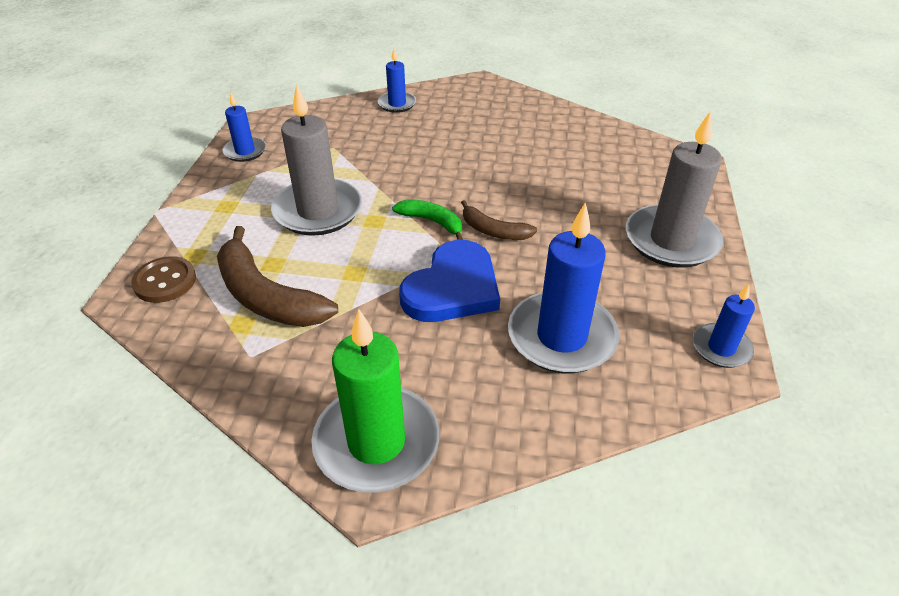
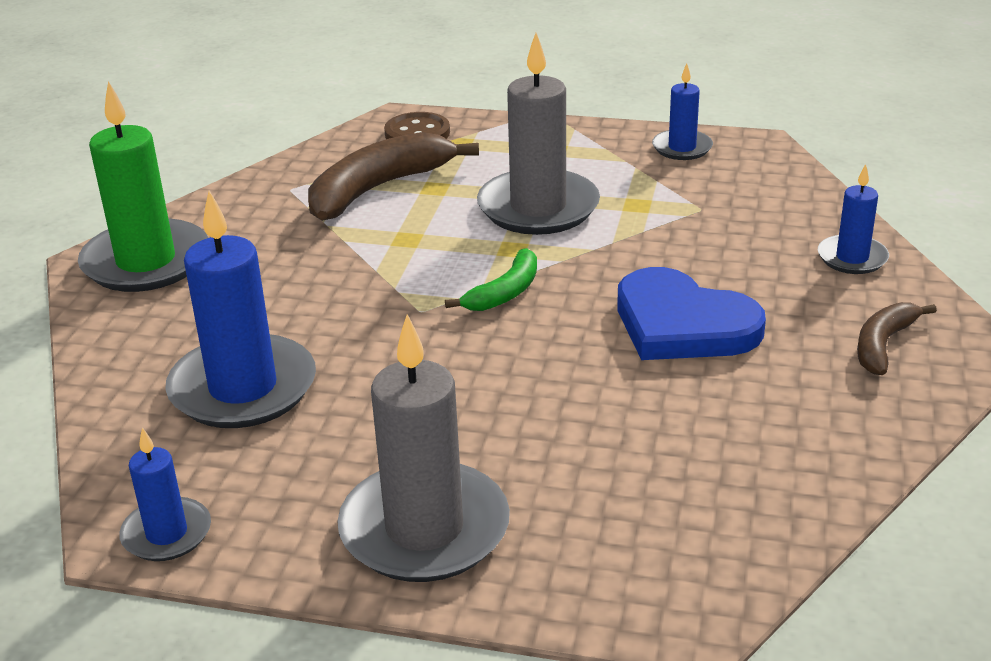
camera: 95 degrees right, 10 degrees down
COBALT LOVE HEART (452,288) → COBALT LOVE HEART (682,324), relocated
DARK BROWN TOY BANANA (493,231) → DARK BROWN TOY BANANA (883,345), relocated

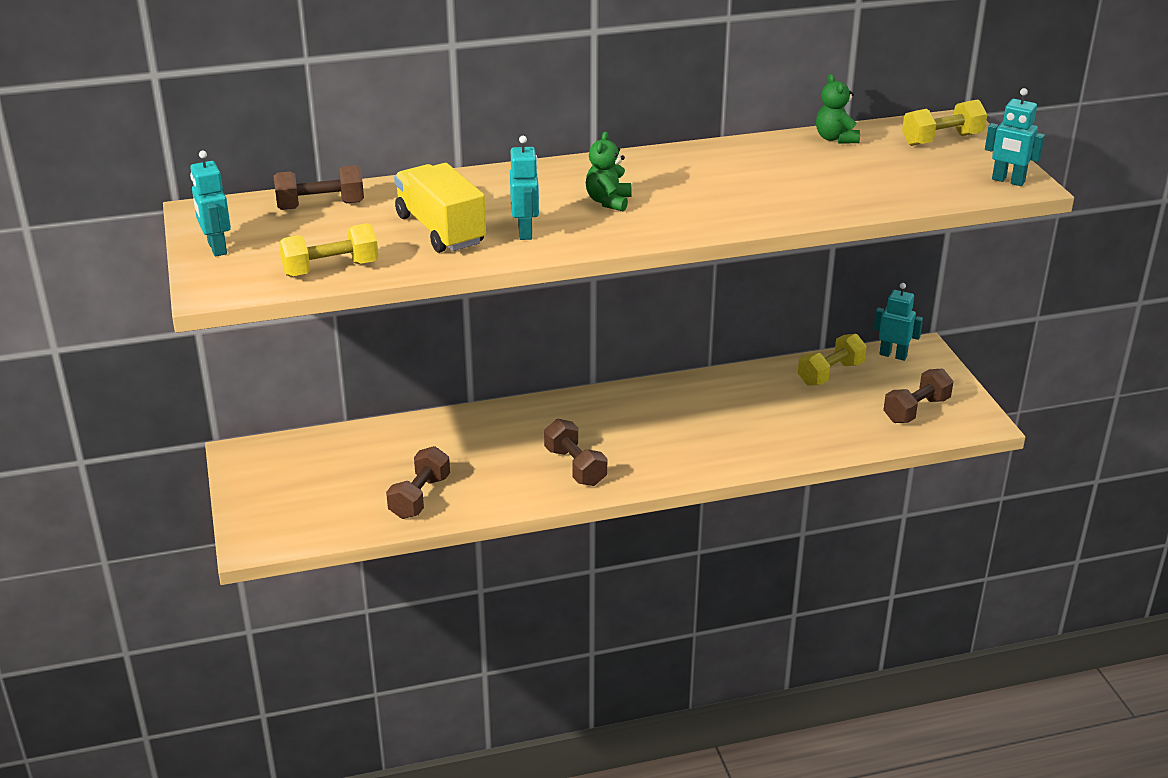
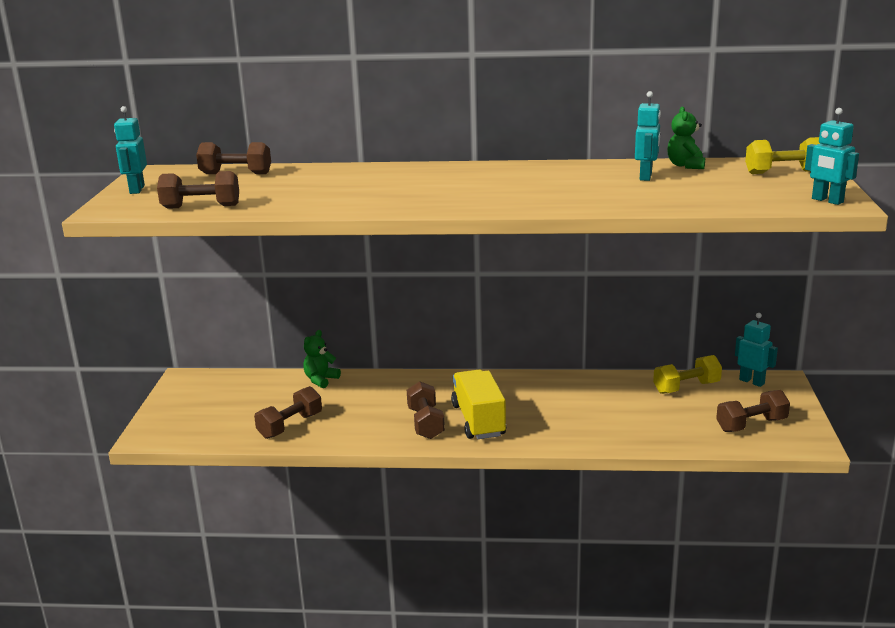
camera: 20 degrees right, 10 degrees down
GOLDEN DUMBBELL (330,269) → DARK BROWN DUMBBELL (201,207)
LEAF-GREEN TEDDY BEAR (608,202) → LEAF-GREEN TEDDY BEAR (321,380), relocated
GOLDEN TOY TRUCK (440,230) → GOLDEN TOY TRUCK (478,420), relocated
TURQUOISE ROBOT (525,232) → TURQUOISE ROBOT (646,177), relocated

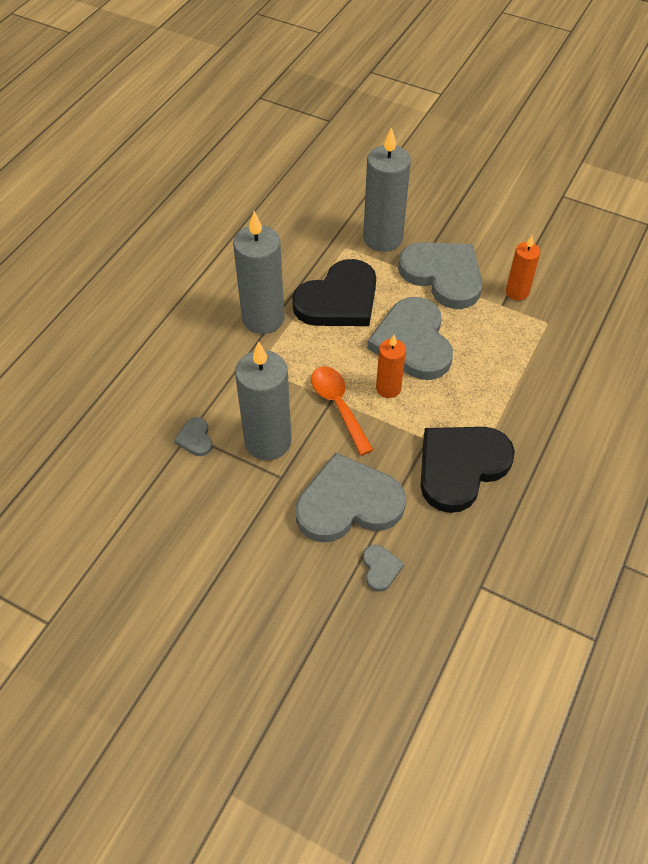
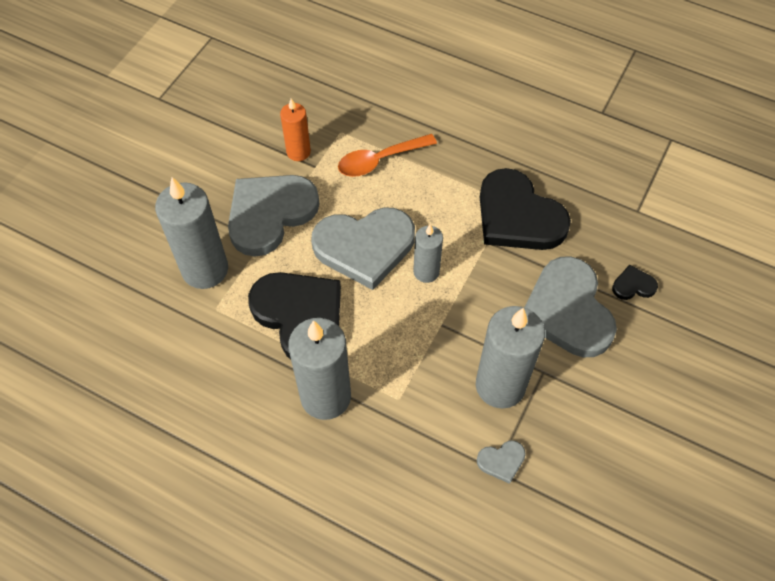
camera: 90 degrees left, 5 degrees up
BRIGHT ORANGE SPOON (338,406) → BRIGHT ORANGE SPOON (380,160), relocated
BRIGHT ORANGE WAX CANDLE (388,388) → GRAY WAX CANDLE (426,272)
GRAY LOVE HEART (380,568) → EBONY LOVE HEART (633,285)

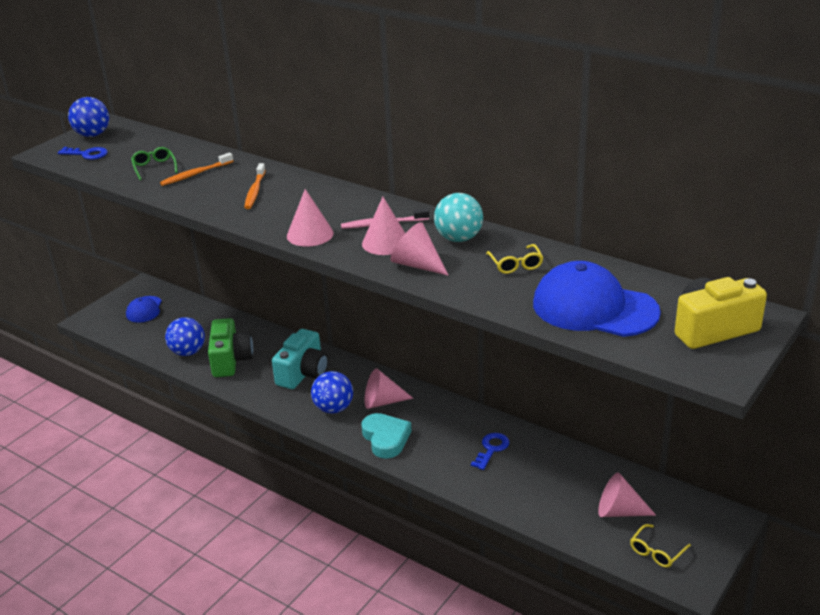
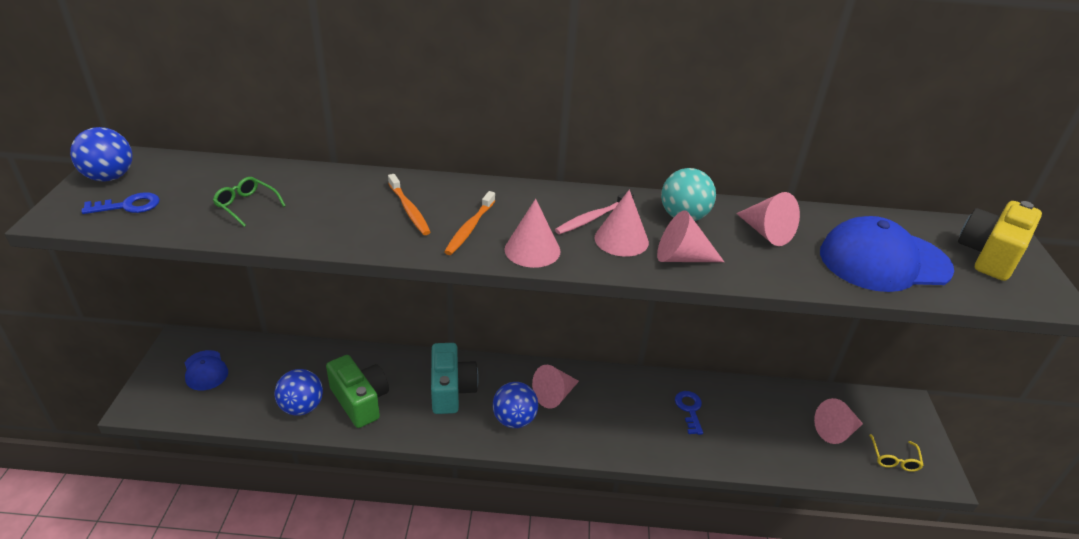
camera: 35 degrees left, 5 degrees up
BRIGHT ORANGE TOOTH BRUSH (196,174) → BRIGHT ORANGE TOOTH BRUSH (470,228), relocated
GOLDEN GLASSES (515,264) → ROSE-PINK SOLID CONE (766,233)
TURQUOISE LOVE HEART (386,438) → -

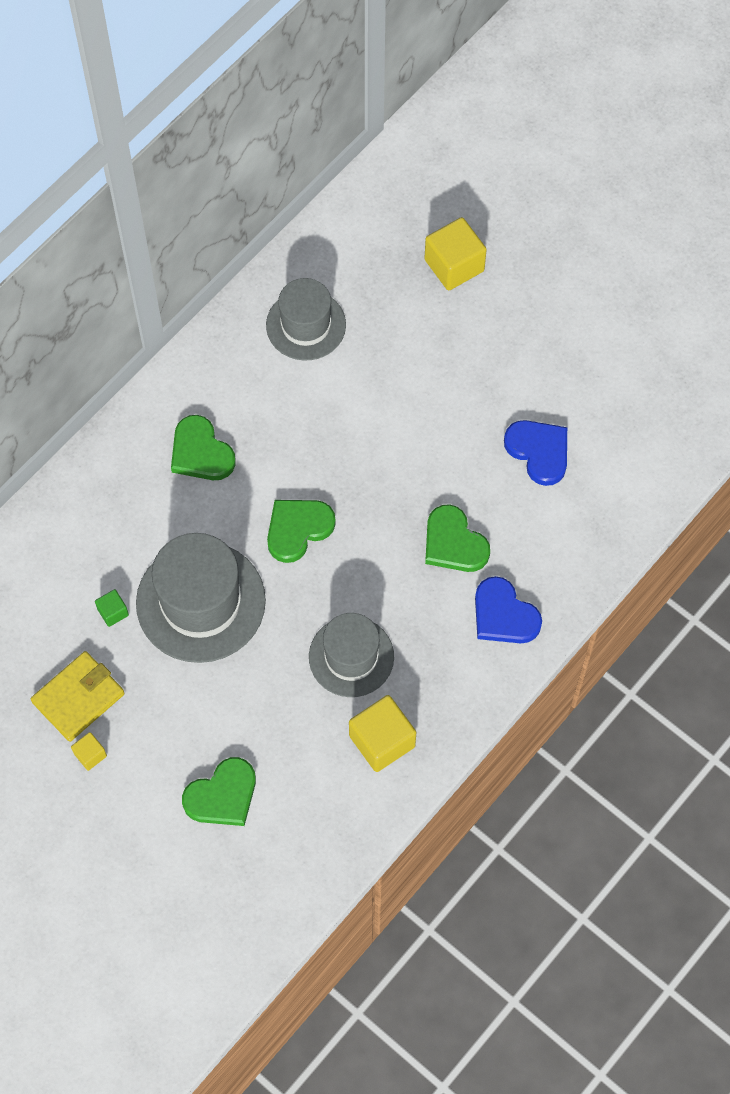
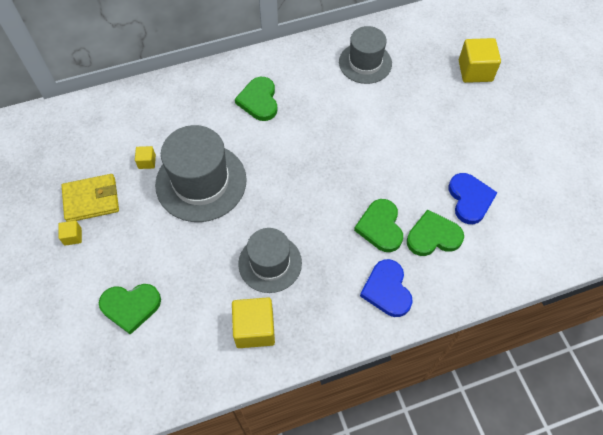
camera: 30 degrees right, 5 degrees down
LEAF-GREEN SOLID CUBE (113,612) → GOLDEN SOLID CUBE (147,162)
LEAF-GREEN LOVE HEART (298,529) → LEAF-GREEN LOVE HEART (433,236), relocated

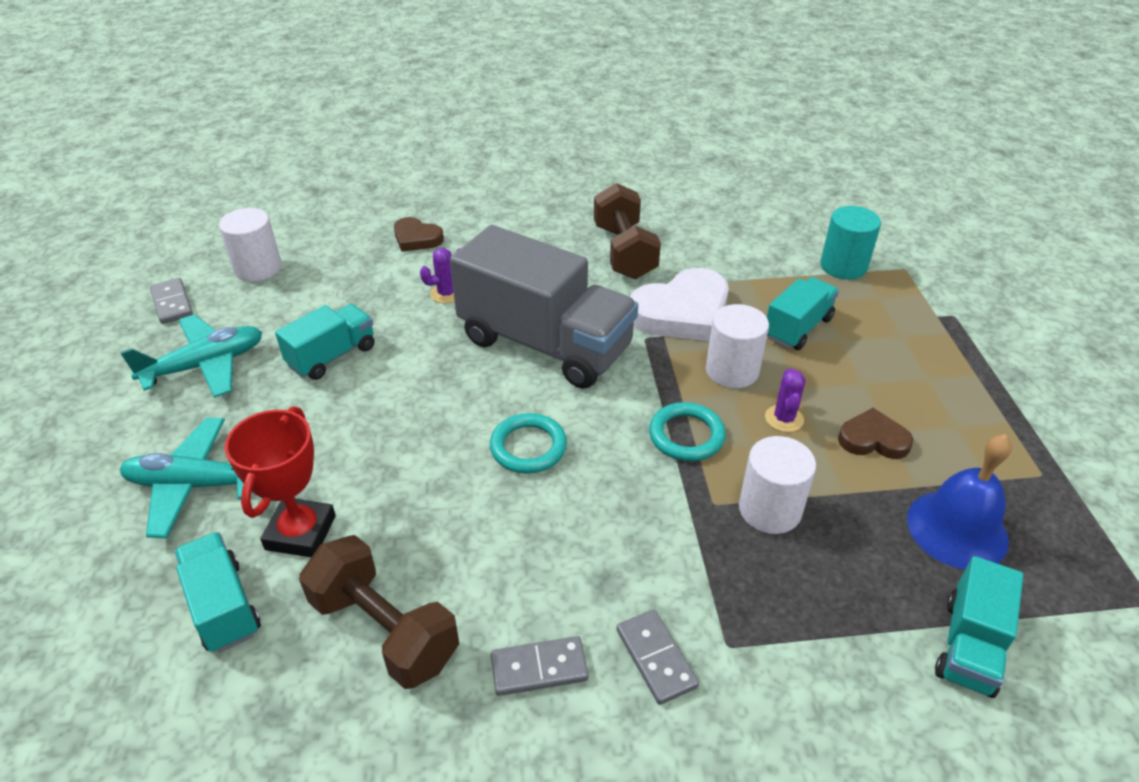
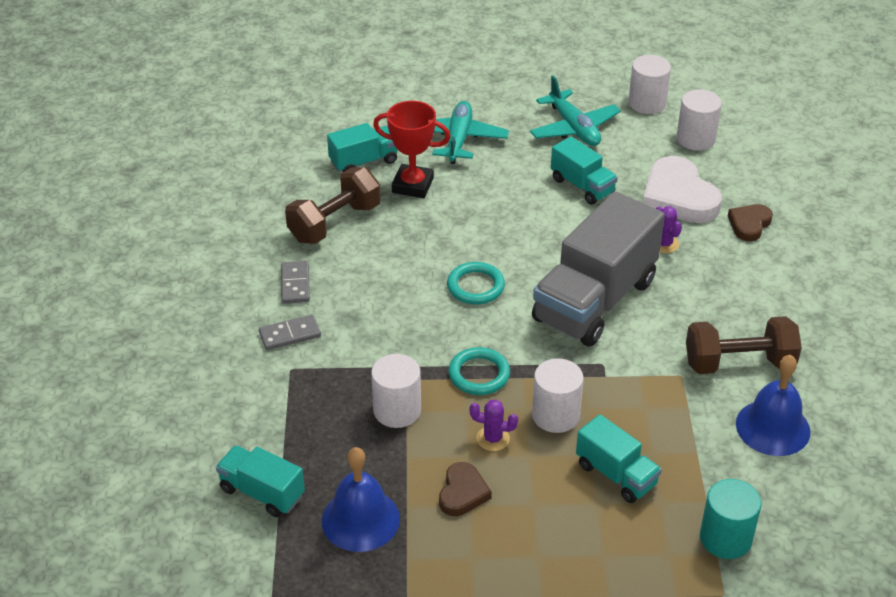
camera: 95 degrees right, 0 degrees up
GRAY DOMINO TILE (172,303) → PURE WHITE SOLID CYLINDER (647,103)
PURE WHITE LOVE HEART (682,312) → PURE WHITE LOVE HEART (678,197), relocated
- → COBALT BELL (773,427)

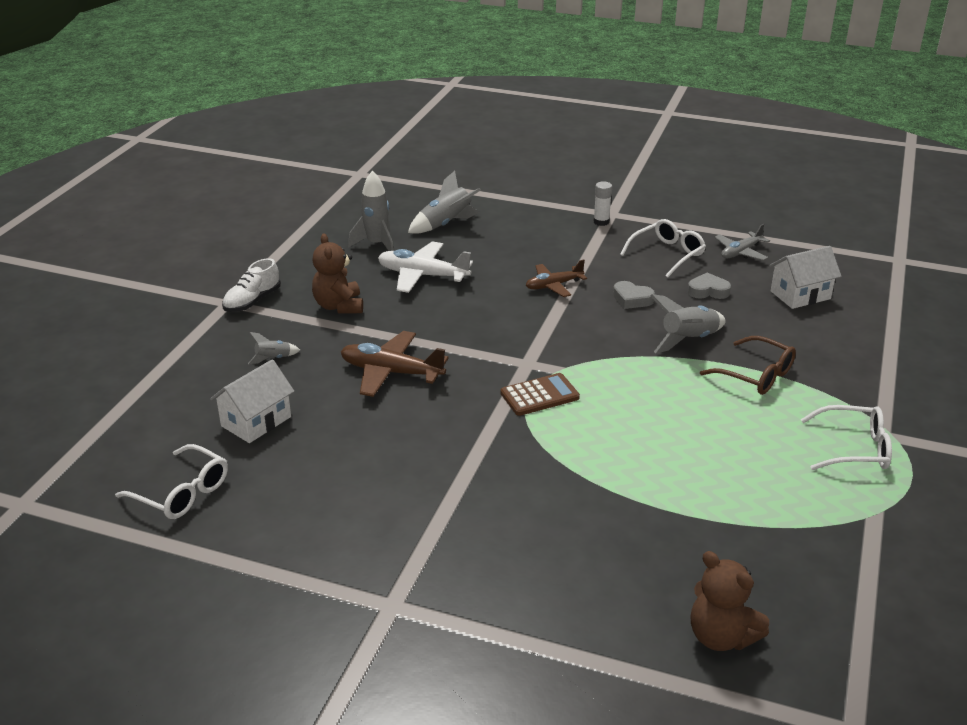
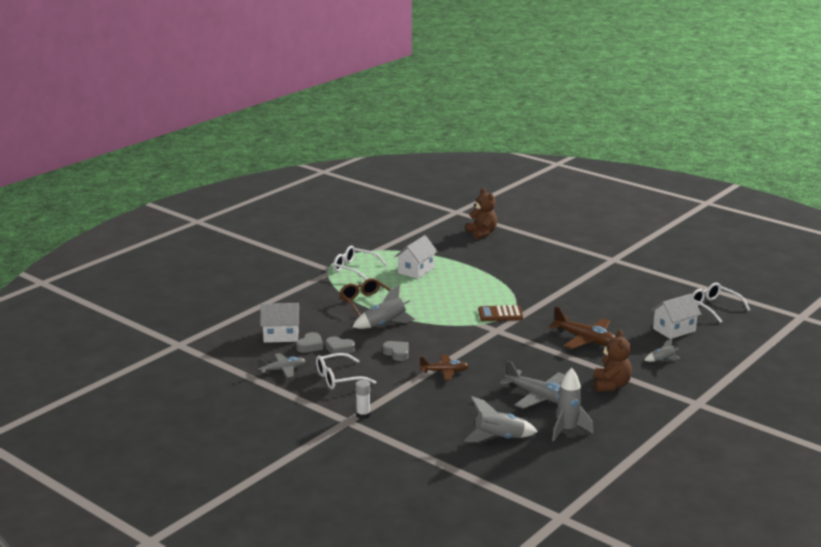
camera: 160 degrees left, 10 degrees down
- → GRAY LOVE HEART (310,346)
- → PURE WHITE TOY HOUSE (416,270)
PURE WHITE PLANE (423,275) → GRAY PLANE (539,397)
PURE WHITE SHOE (252,301) → -

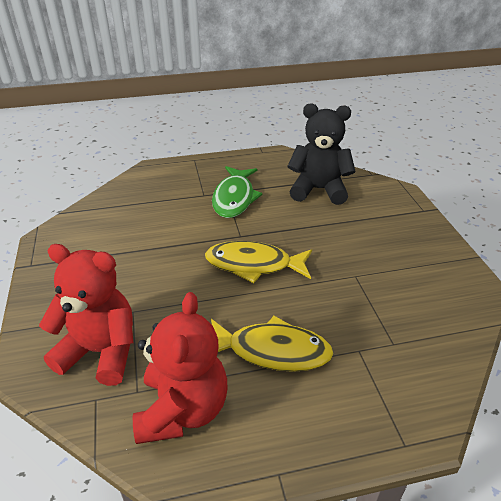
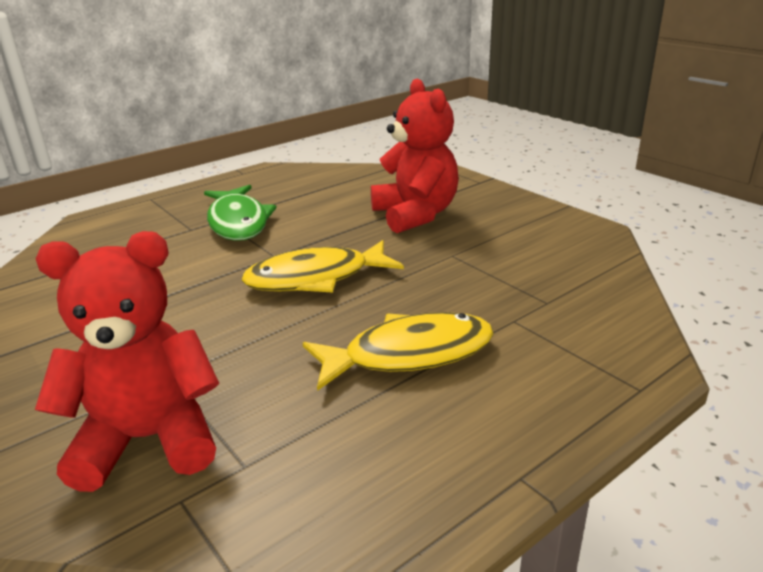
camera: 25 degrees left, 10 degrees down
SCARLET TEDDY BEAR (182,409) → SCARLET TEDDY BEAR (415,215), relocated
EBONY TEDDY BEAR (318,190) → -

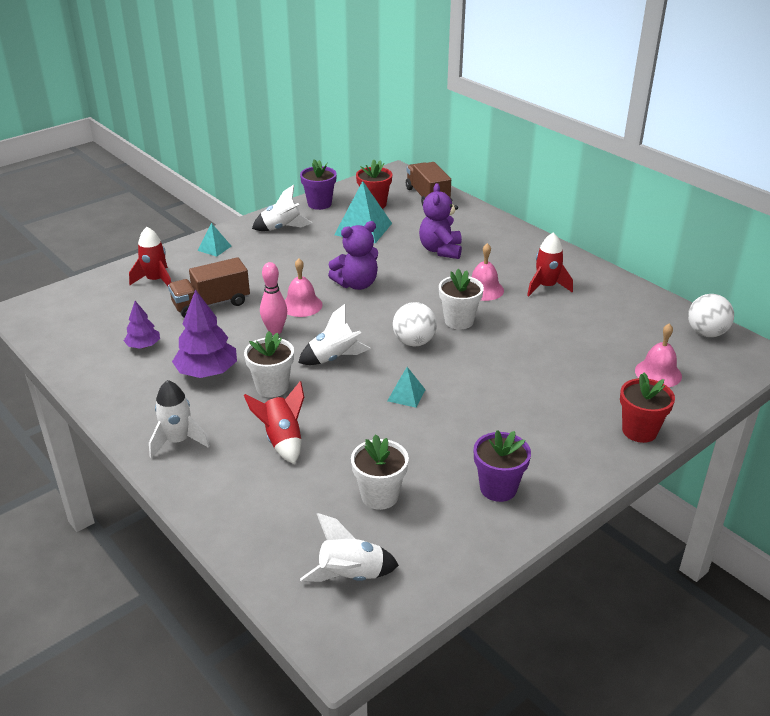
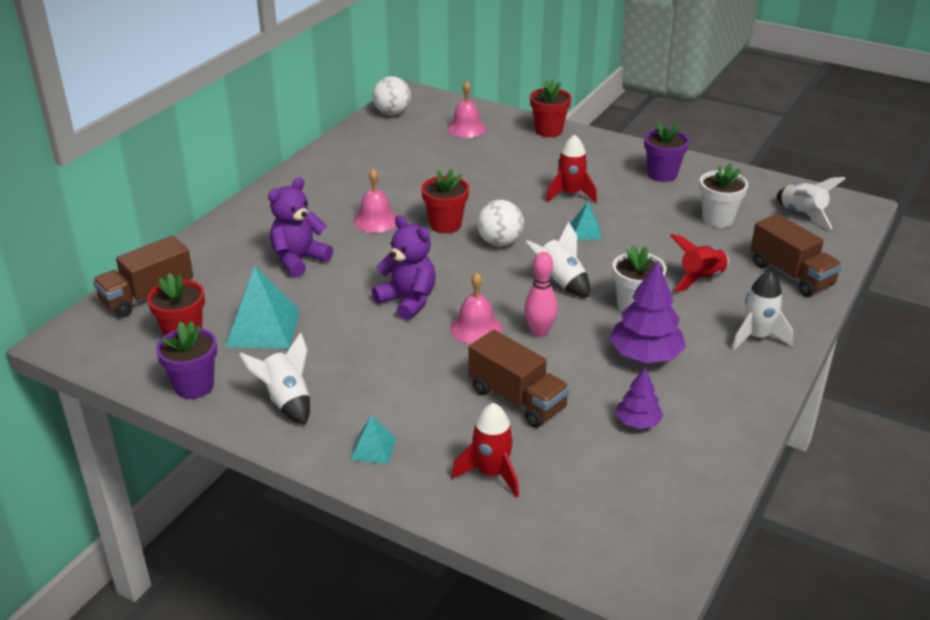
camera: 110 degrees left, 0 degrees up
ROYAL PURPLE TEDDY BEAR (440,250) → ROYAL PURPLE TEDDY BEAR (299,260), 150 degrees clockwise
PURE WHITE PLANT POT (459,321) → SCARLET PLANT POT (445,225)
SCARLET TOY ROCKET (546,287) → SCARLET TOY ROCKET (570,194), relocated
- → DARK BROWN TOY TRUCK (791,274)

